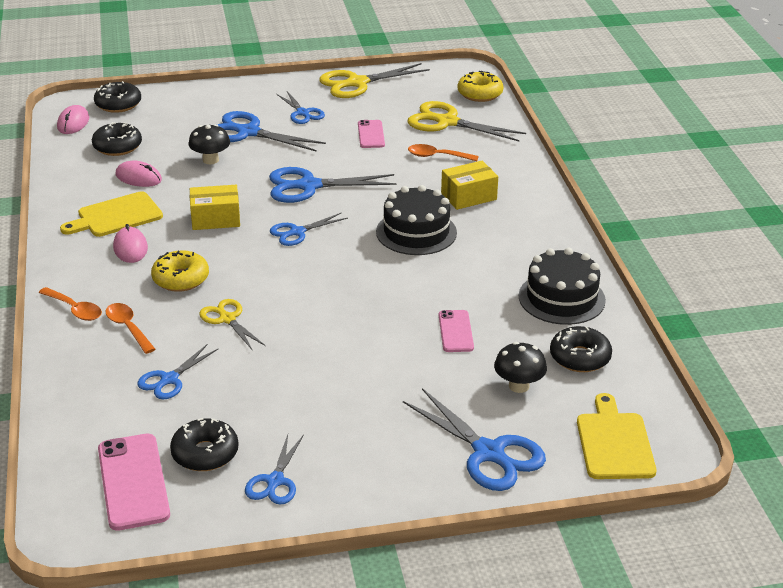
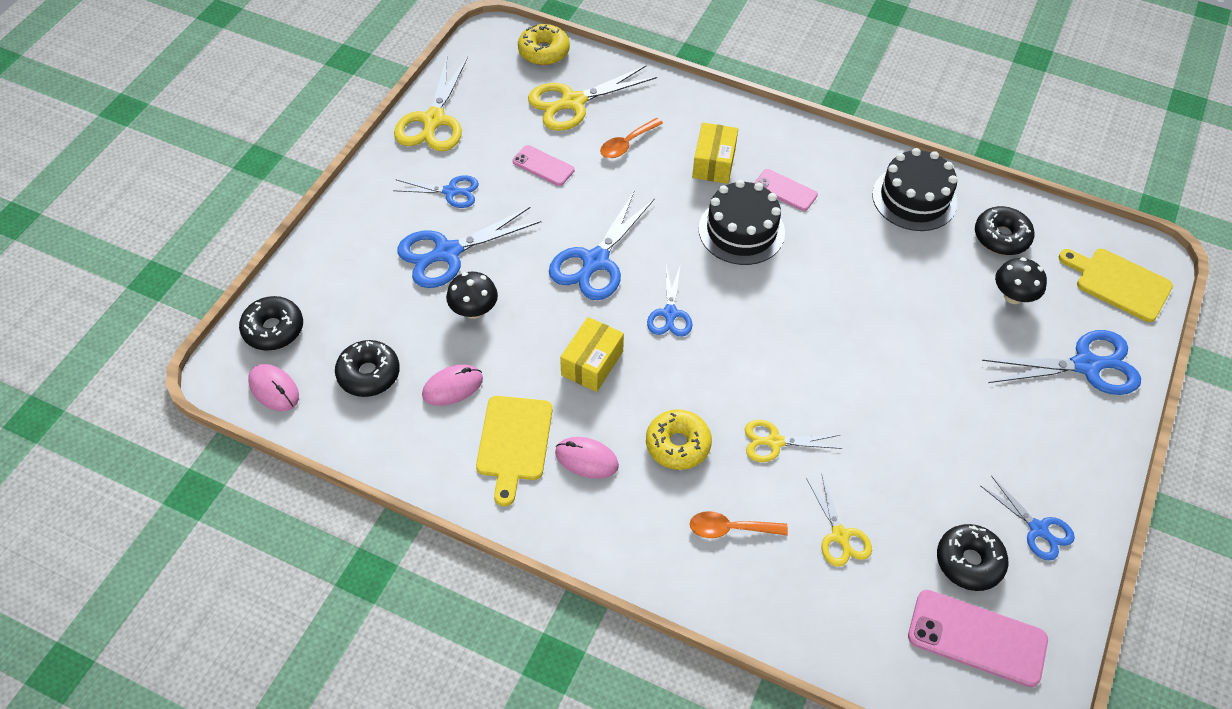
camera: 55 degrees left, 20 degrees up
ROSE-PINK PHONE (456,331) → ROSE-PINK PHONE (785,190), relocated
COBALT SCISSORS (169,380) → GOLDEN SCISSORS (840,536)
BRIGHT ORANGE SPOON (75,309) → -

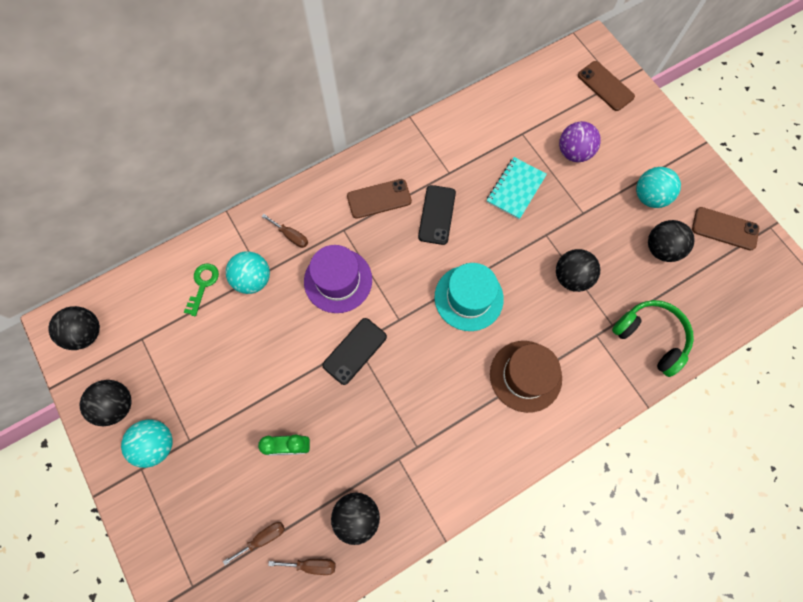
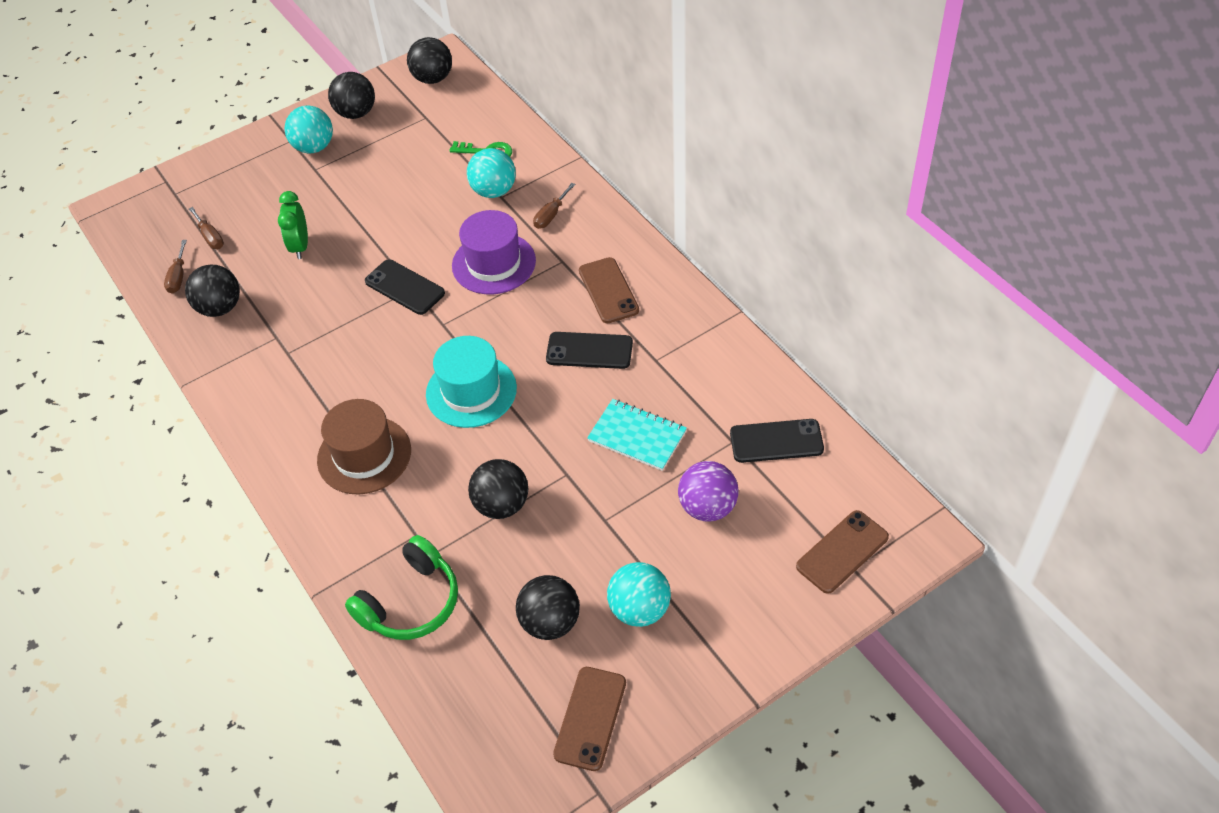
camera: 90 degrees right, 20 degrees down
- → EBONY PHONE (776,441)

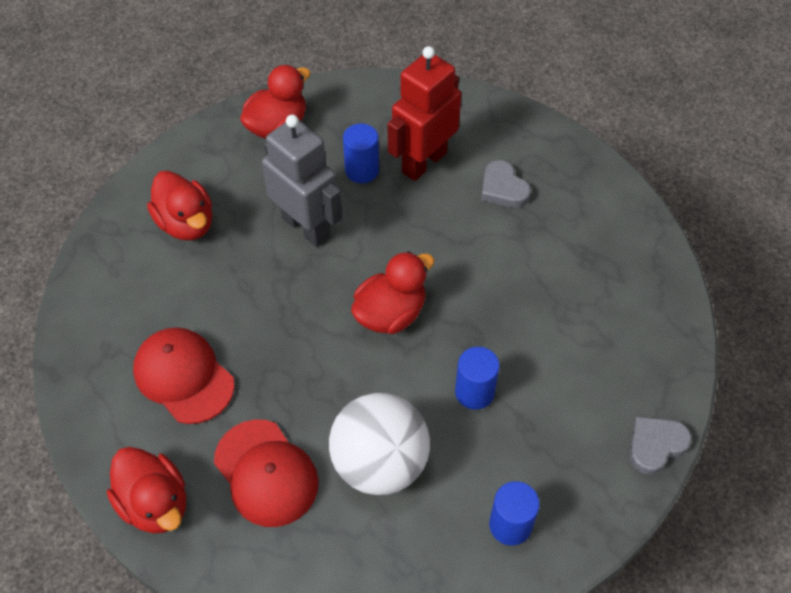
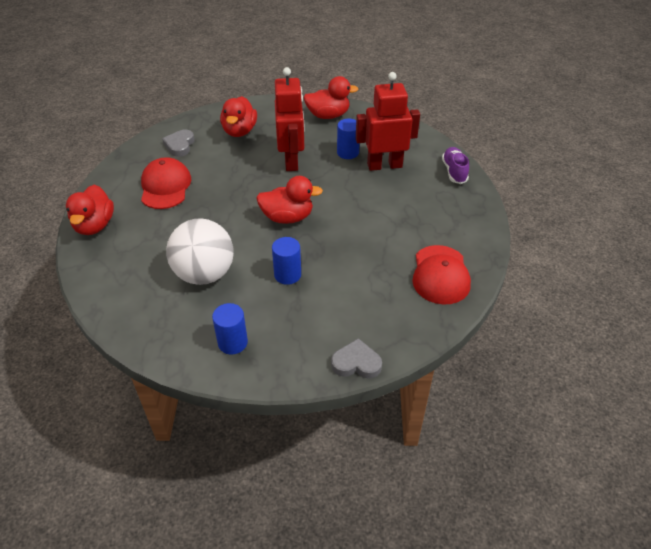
camera: 40 degrees right, 10 degrees down
GRAY LOVE HEART (503,188) → GRAY LOVE HEART (180,145), relocated
GRAY ROBOT (306,227) → SCARLET ROBOT (291,161)
SCARLET CAP (266,473) → SCARLET CAP (440,275), relocated
- → ROYAL PURPLE SHOE (454,171)

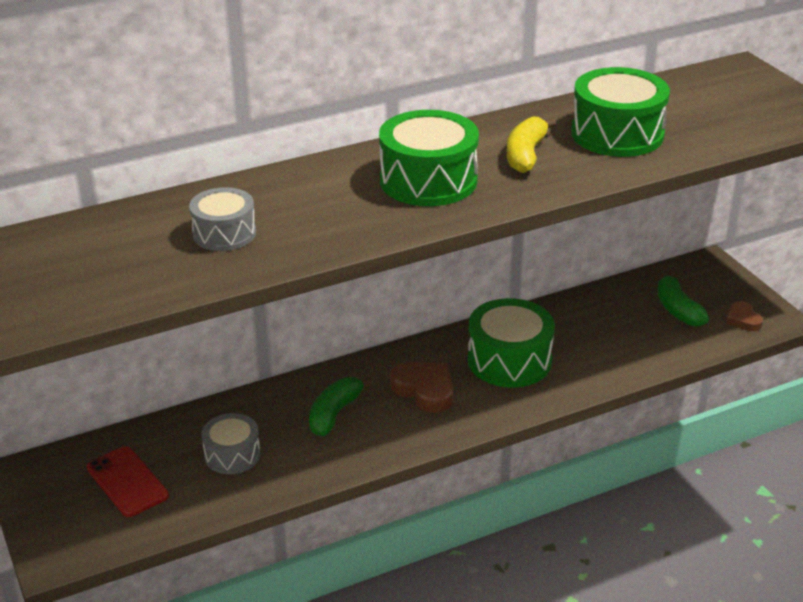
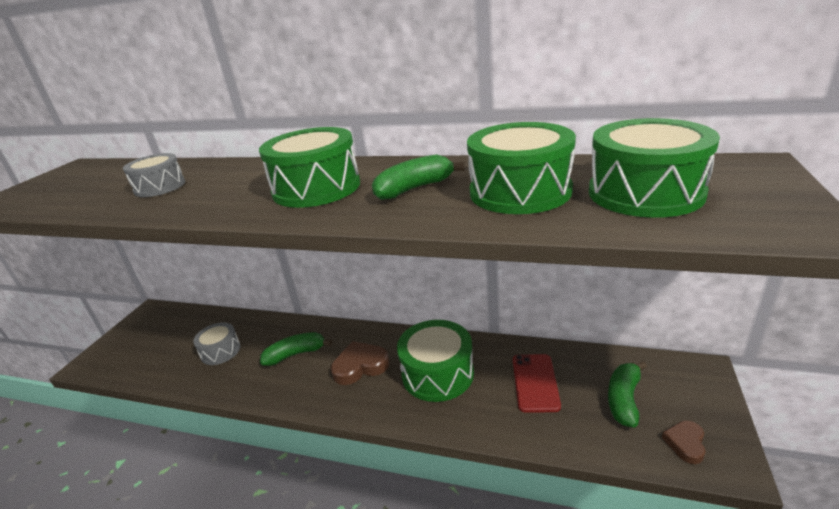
camera: 45 degrees right, 5 degrees down
DARK BROWN LOVE HEART (425,390) → DARK BROWN LOVE HEART (360,366), 105 degrees counterclockwise
GOLDEN TOY BANANA (526,155) → LEAF-GREEN TOY BANANA (414,188)
SCARLET PHONE (127,482) → SCARLET PHONE (535,382), relocated
- → LEAF-GREEN SNARE DRUM (645,193)

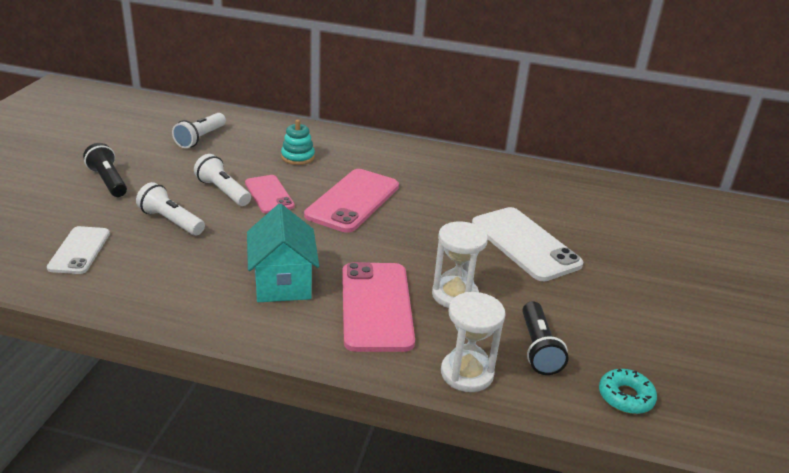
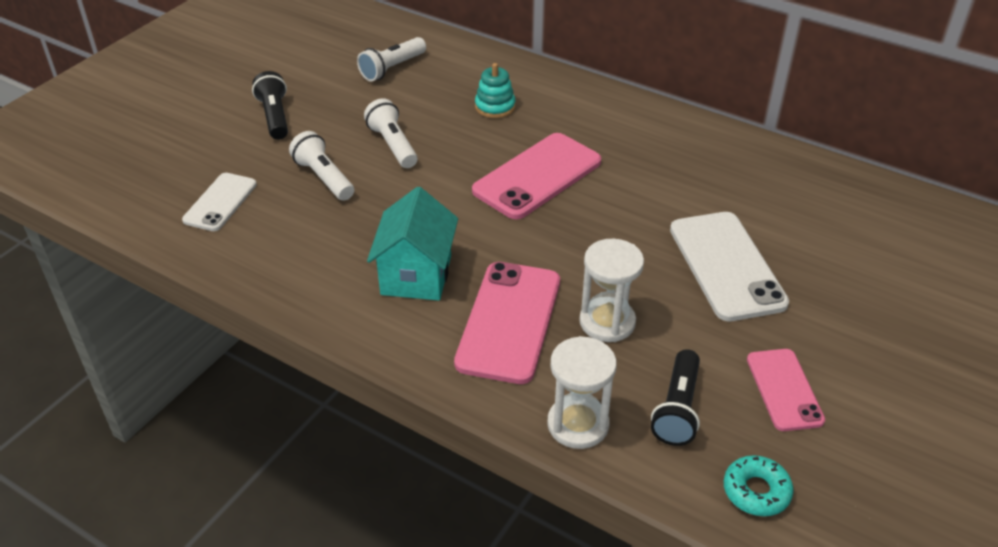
camera: 20 degrees right, 10 degrees up
ROSE-PINK PHONE (269,194) → ROSE-PINK PHONE (784,389), relocated

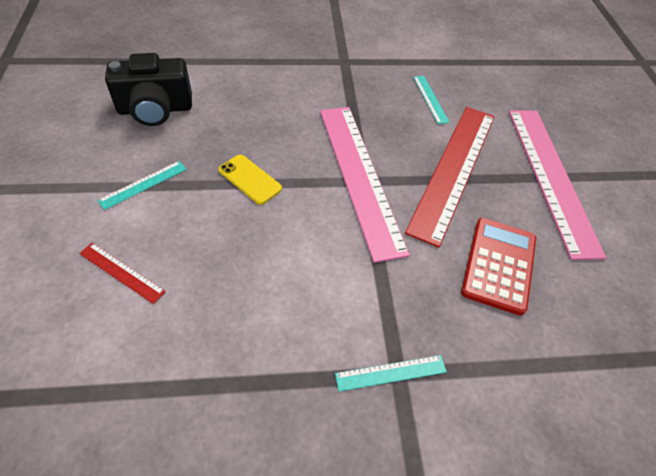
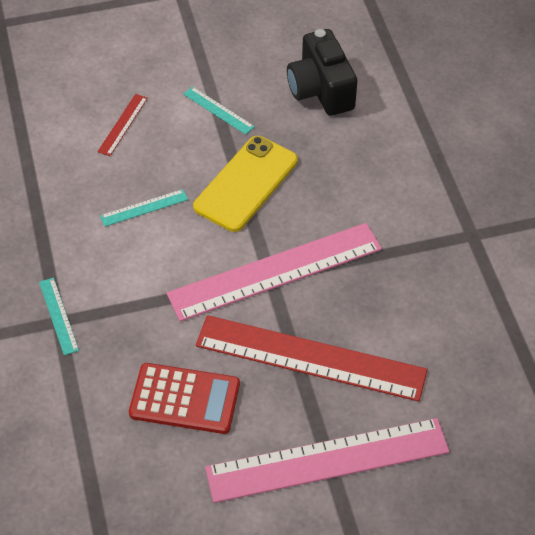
camera: 85 degrees right, 0 degrees up
TURQUOISE RULER (430,99) → TURQUOISE RULER (144,208), relocated
GOLDEN PHONE (250,179) → GOLDEN PHONE (246,184), x1.76

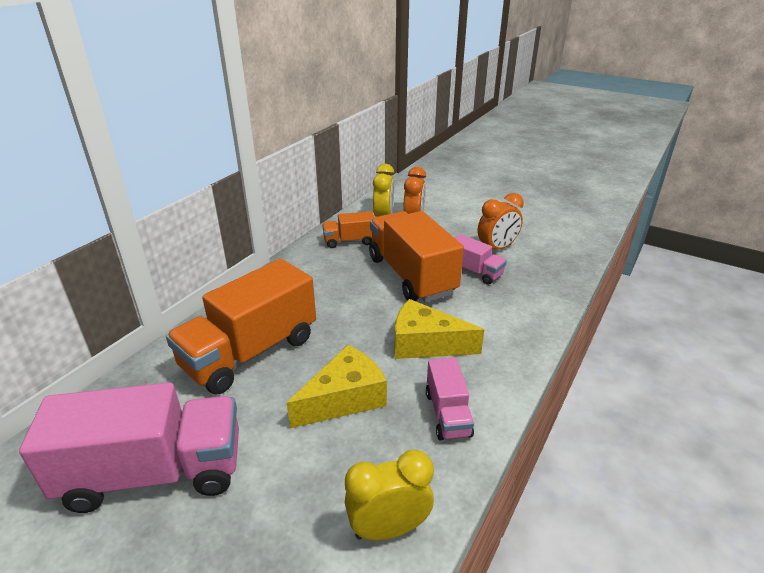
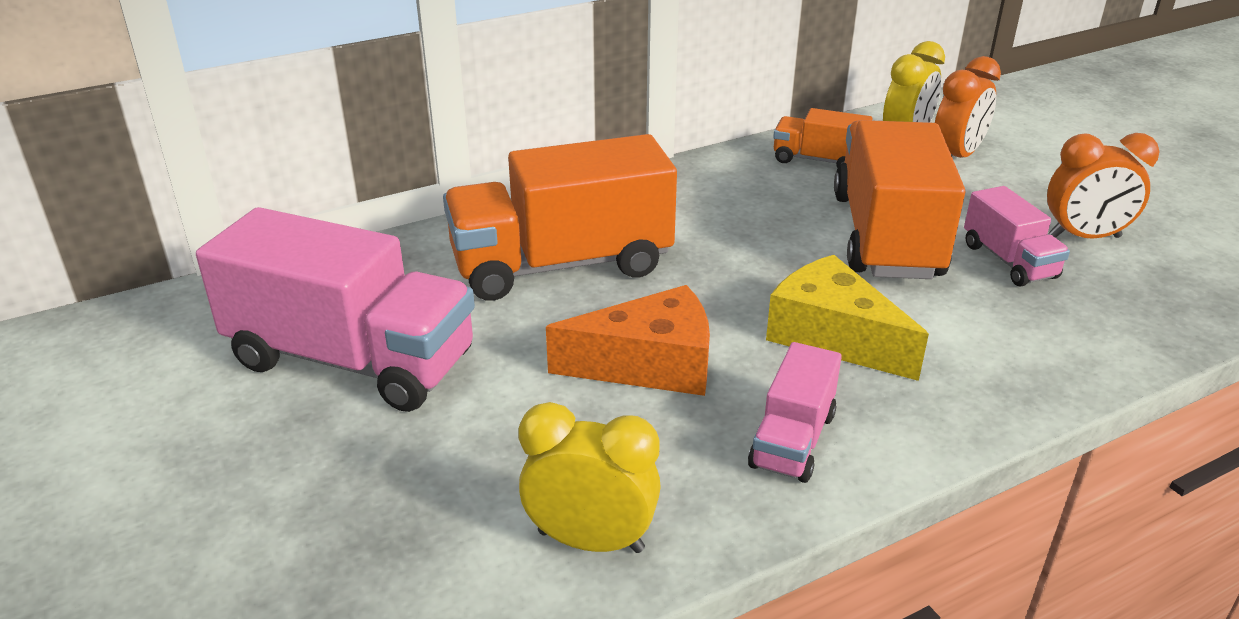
camera: 30 degrees right, 0 degrees up
GOLDEN CHEESE (344,398) → BRIGHT ORANGE CHEESE (649,364)

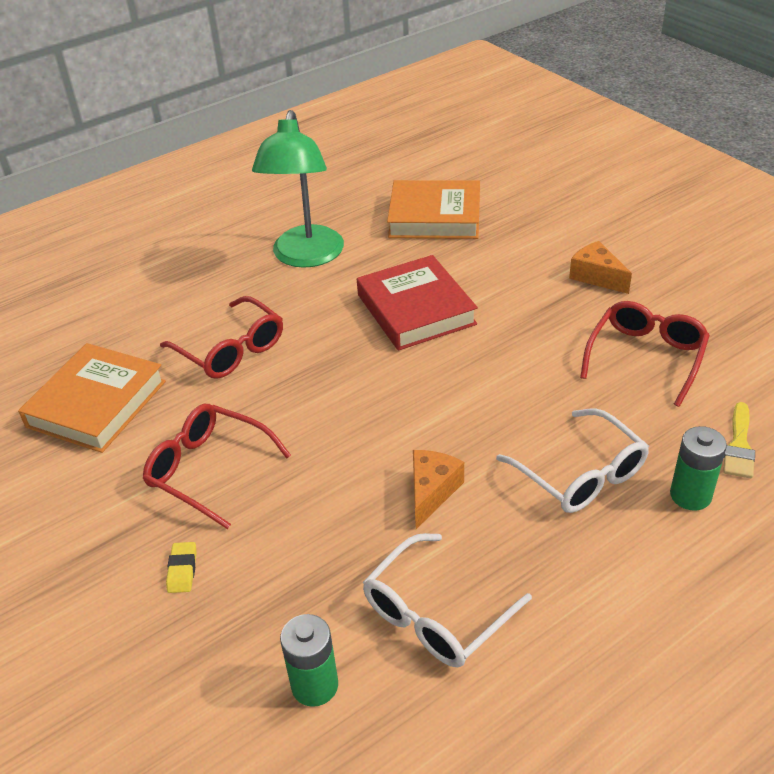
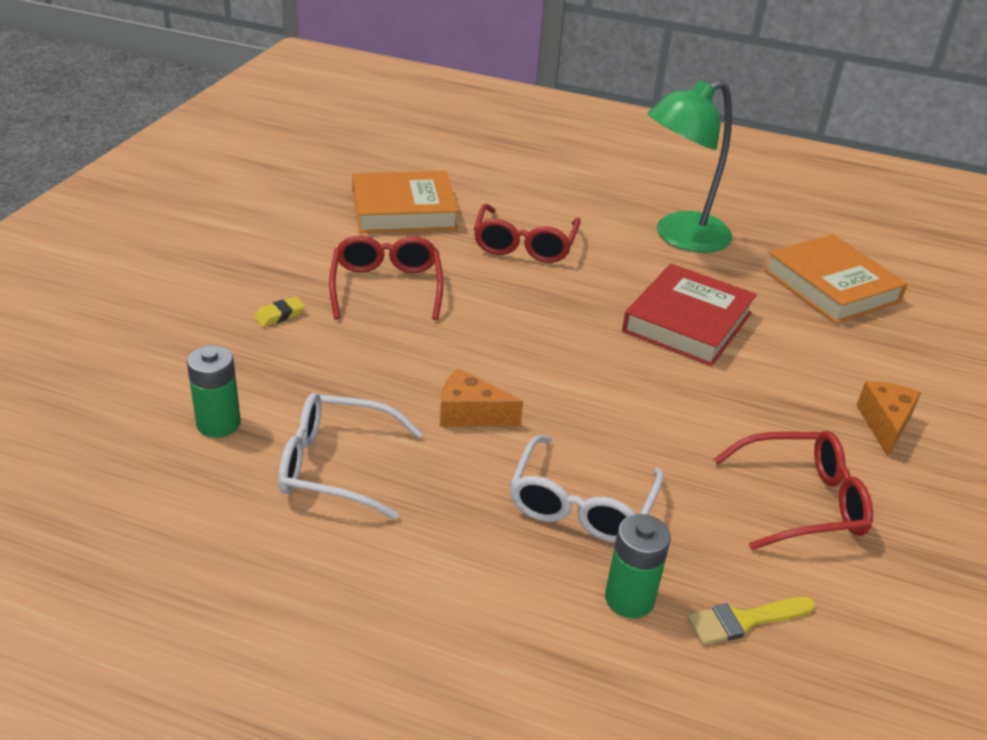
camera: 50 degrees right, 5 degrees down
BRIGHT ORANGE CHEESE (431,492) → BRIGHT ORANGE CHEESE (470,414), 150 degrees counterclockwise

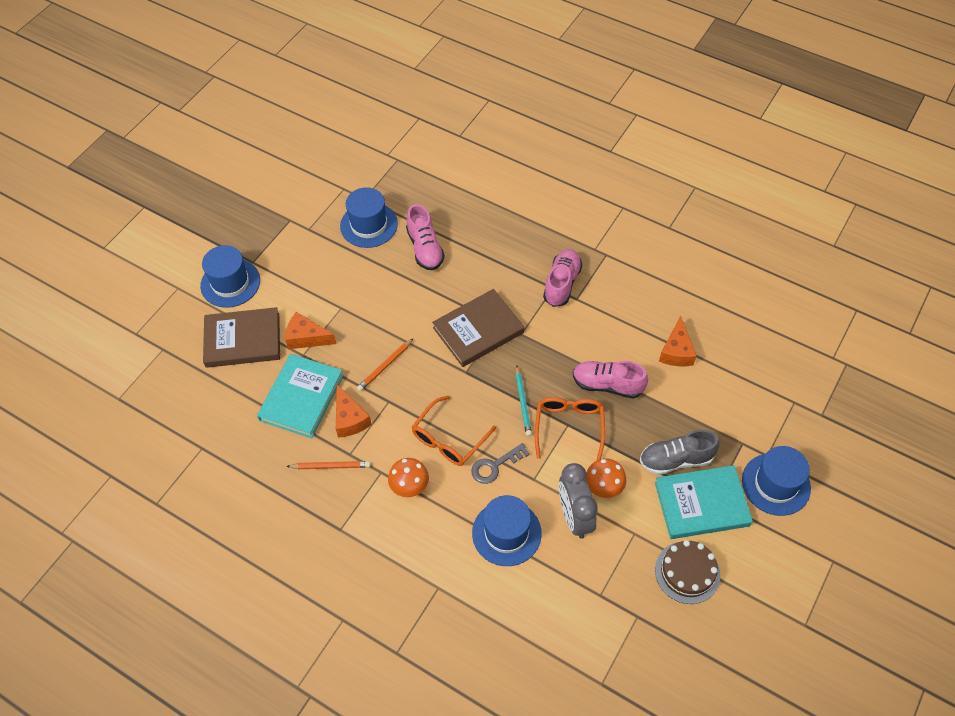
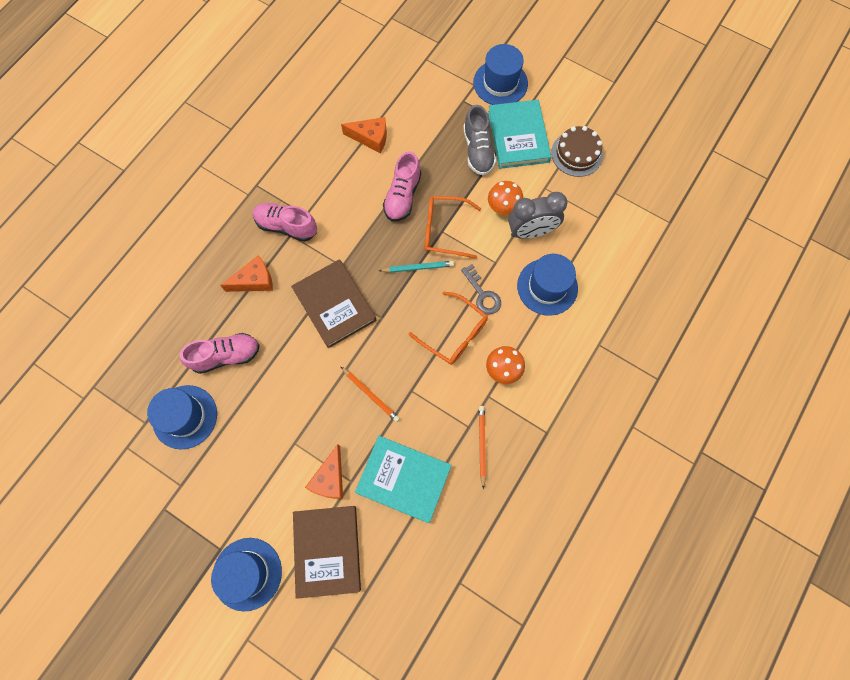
camera: 90 degrees left, 15 degrees up
BRIGHT ORANGE CHEESE (350,419) → BRIGHT ORANGE CHEESE (254,281), relocated

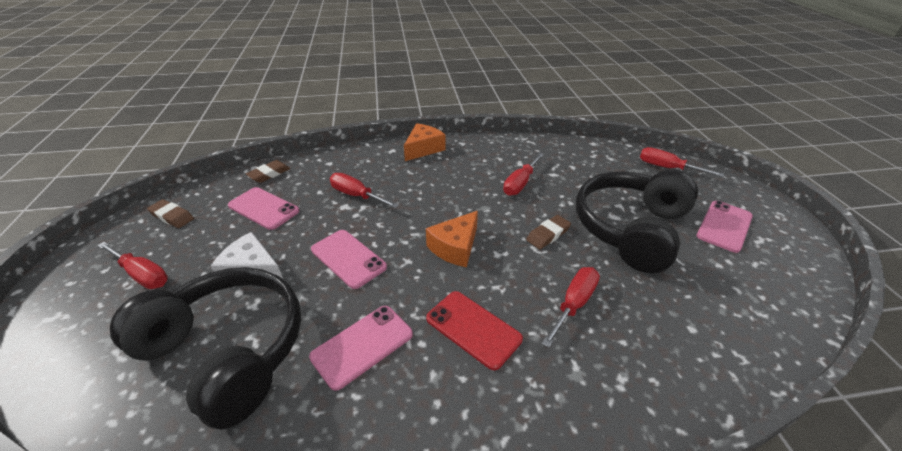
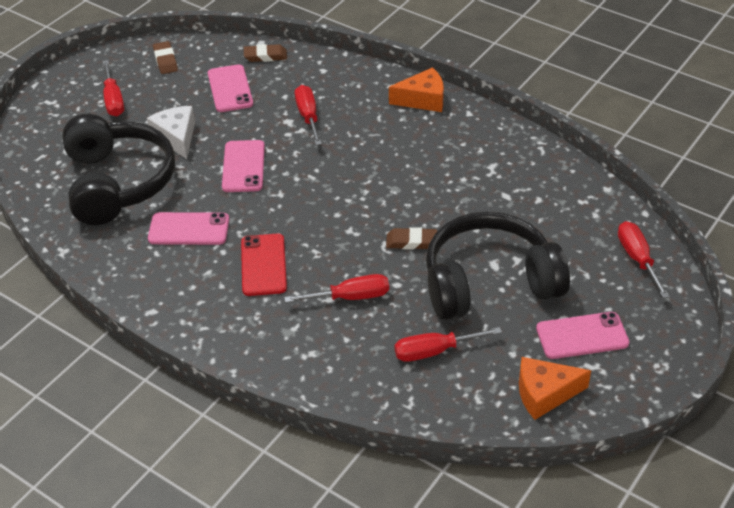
camera: 45 degrees right, 5 degrees up
SCARLET FLAT SCREWDRIVER (520,183) → SCARLET FLAT SCREWDRIVER (434,351), relocated
BRIGHT ORANGE CHEESE (455,247) → BRIGHT ORANGE CHEESE (544,393), relocated

